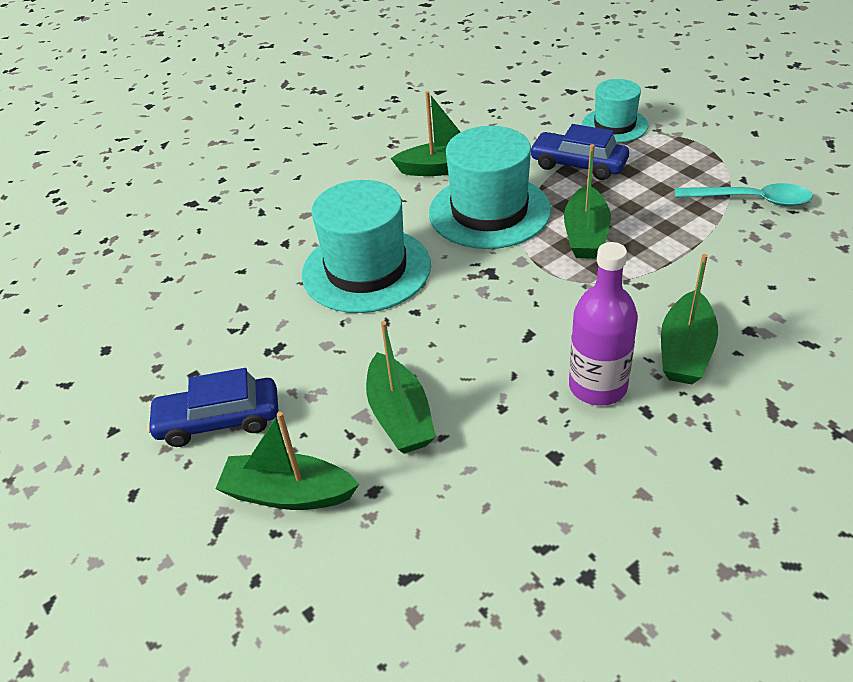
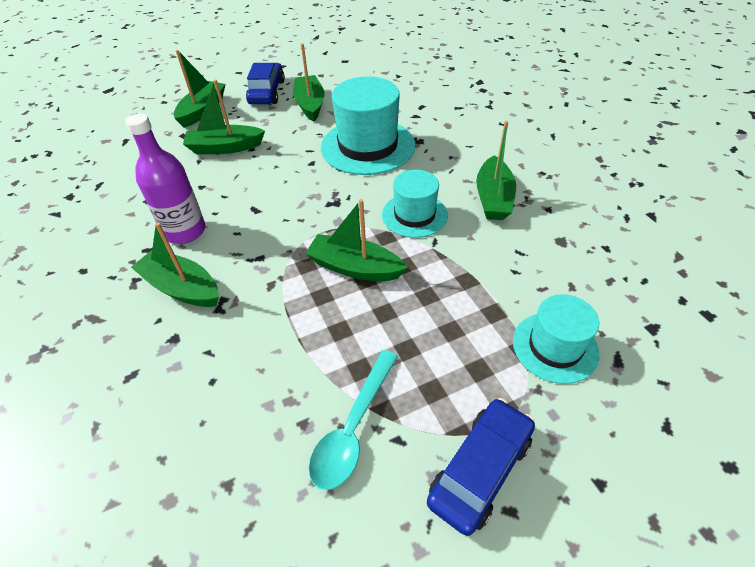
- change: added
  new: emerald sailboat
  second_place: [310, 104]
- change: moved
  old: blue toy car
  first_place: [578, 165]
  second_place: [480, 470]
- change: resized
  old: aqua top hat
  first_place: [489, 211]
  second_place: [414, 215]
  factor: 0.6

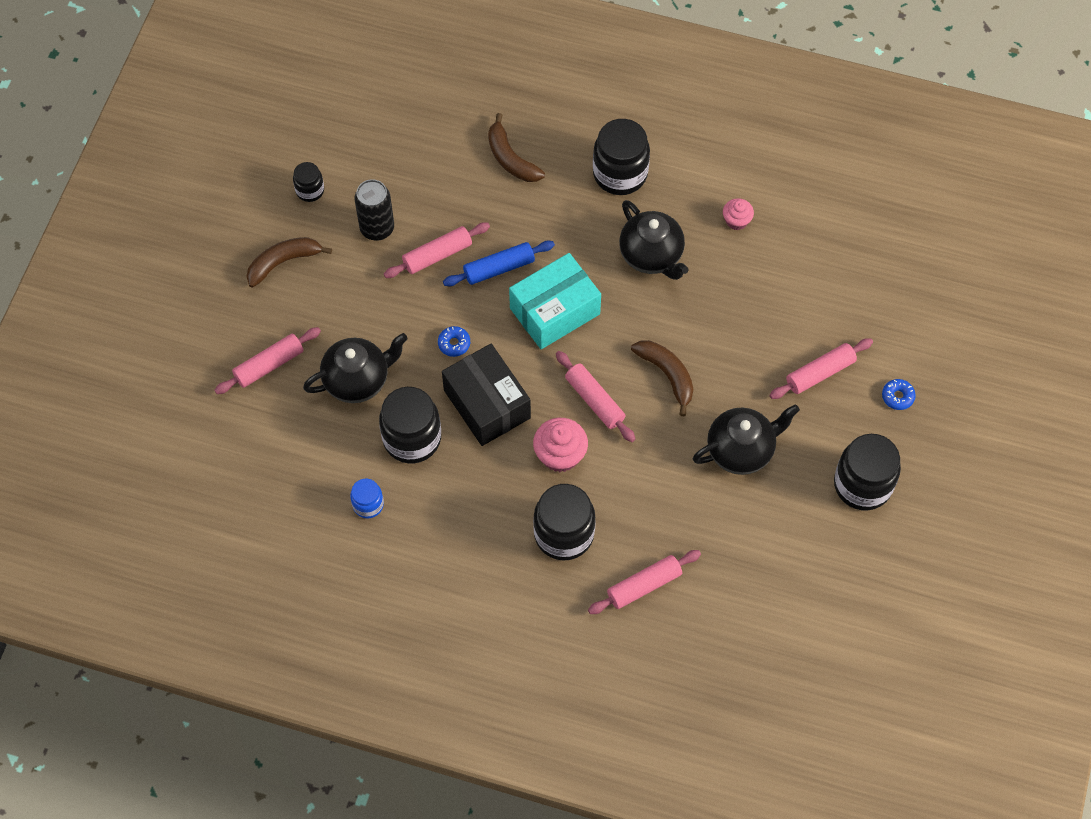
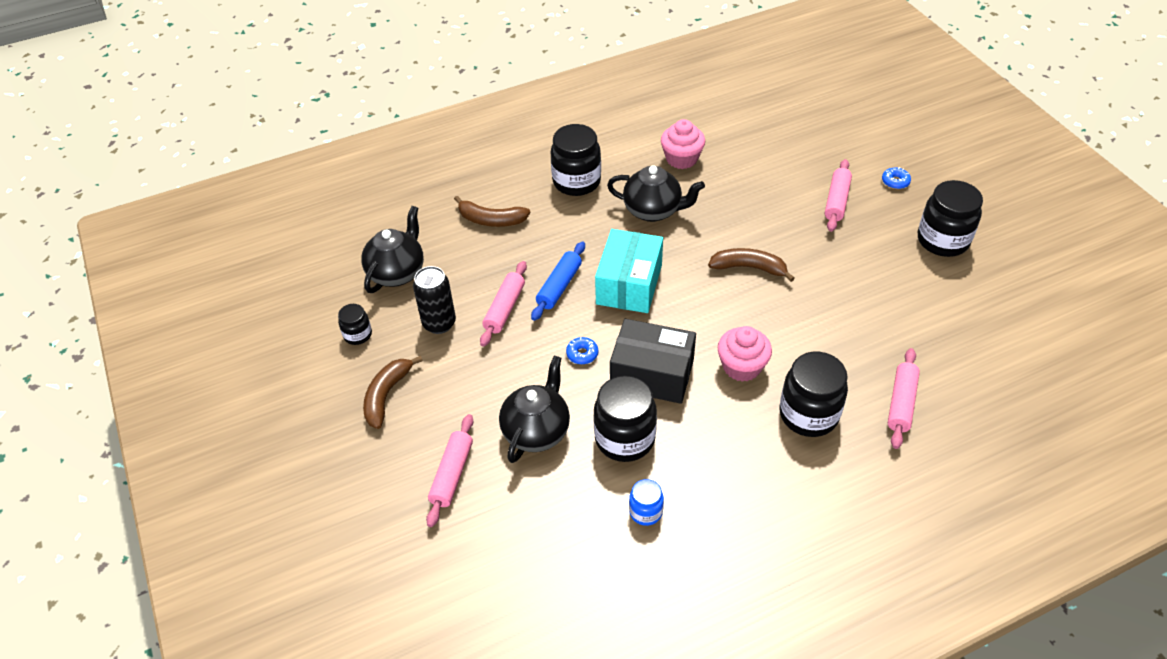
- change: removed
  old: rose-pink pastry roller
  first_place: [594, 400]
- change: moved
  old: black tea pot
  first_place: [741, 450]
  second_place: [397, 272]
- change: resized
  old: rose-pink fairy cake
  first_place: [736, 220]
  second_place: [681, 159]
  factor: 1.65

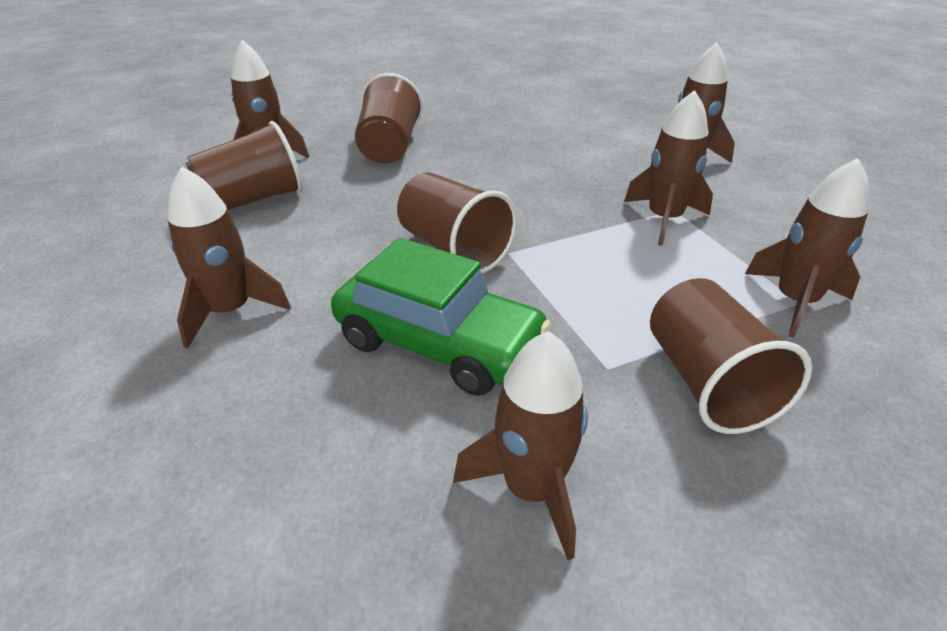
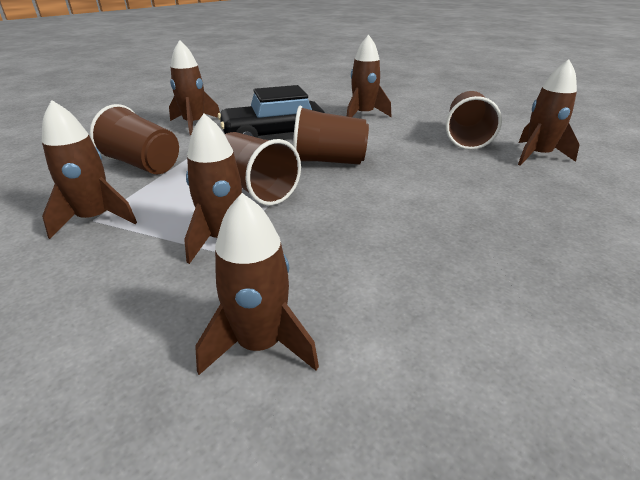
- change: moved
  old: dark brown cup
  first_place: [389, 147]
  second_place: [255, 189]
- change: recoloured
  old: emerald toy car
  new: black toy car
  first_place: [439, 343]
  second_place: [273, 135]

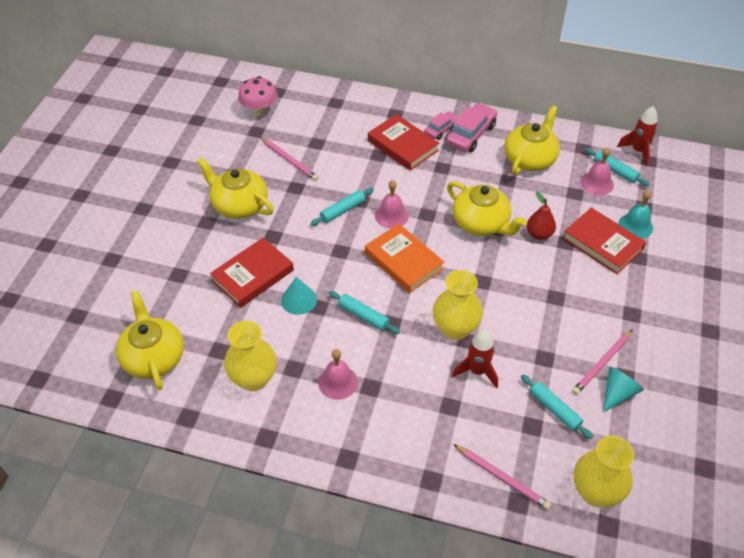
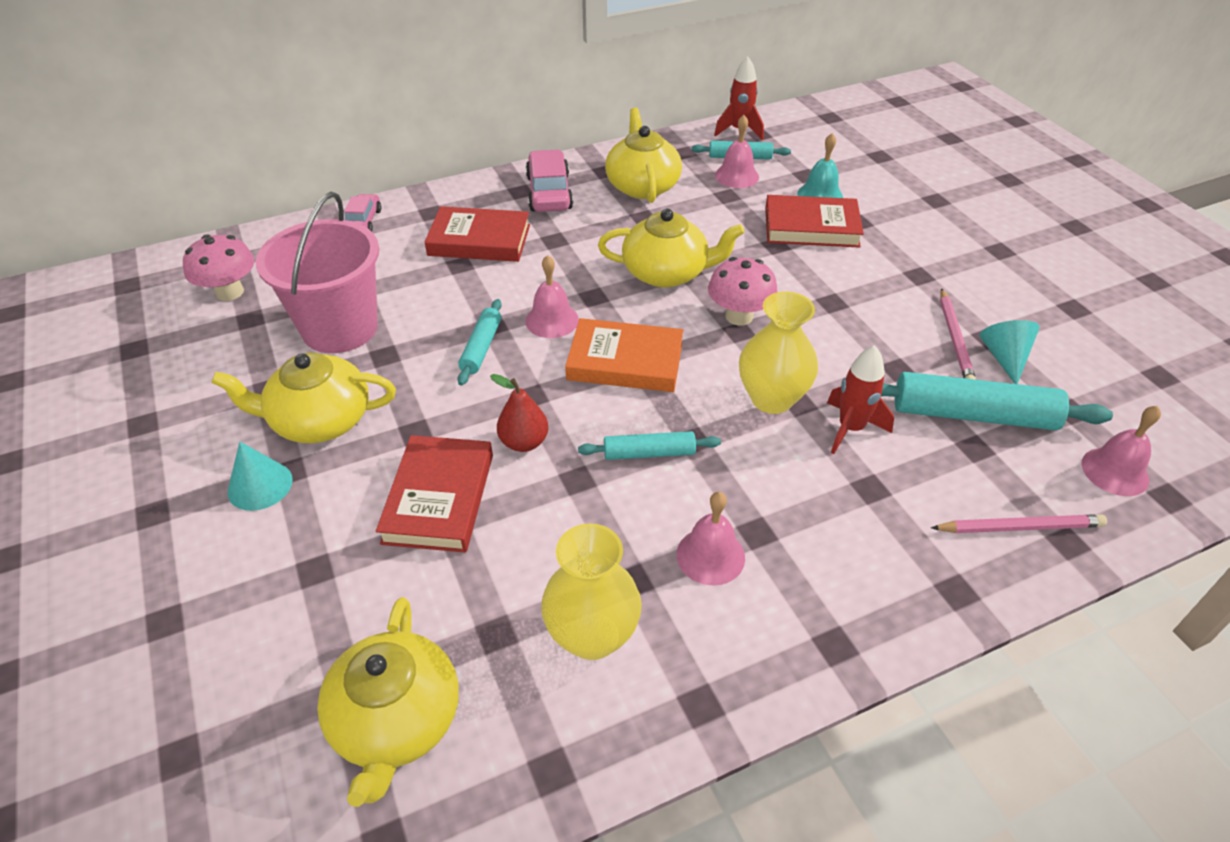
- change: added
  new: rose-pink mushroom
  second_place: [739, 316]
- change: moved
  old: aqua cone
  first_place: [299, 300]
  second_place: [260, 485]
- change: moved
  old: rose-pink toy car
  first_place: [441, 129]
  second_place: [363, 221]
- change: moved
  old: red pear fruit
  first_place: [539, 234]
  second_place: [524, 442]
- change: replaced
  old: rose-pink wooden pencil
  new: rose-pink sand bucket
  first_place: [289, 160]
  second_place: [340, 328]
- change: replaced
  old: golden tall vase
  new: rose-pink school bell
  first_place: [595, 492]
  second_place: [1115, 471]
- change: turned
  old: golden tea pot
  first_place: [153, 357]
  second_place: [396, 721]
  degrees: -120
- change: resized
  old: aqua pastry roller
  first_place: [554, 409]
  second_place: [973, 414]
  factor: 1.81

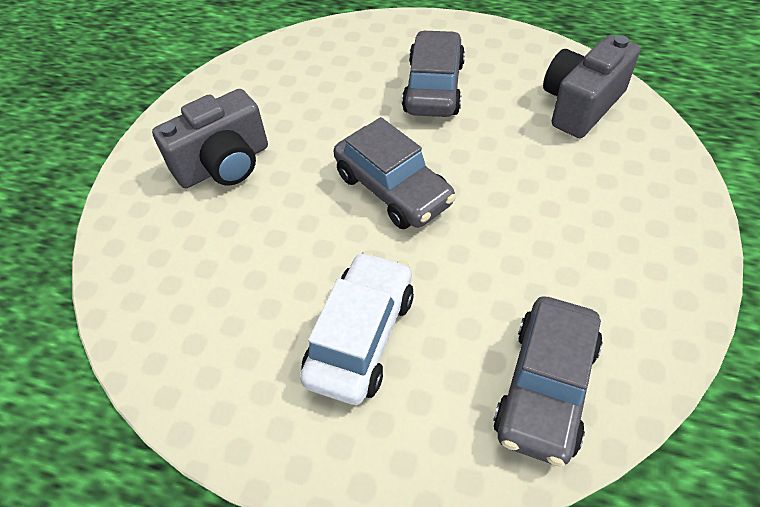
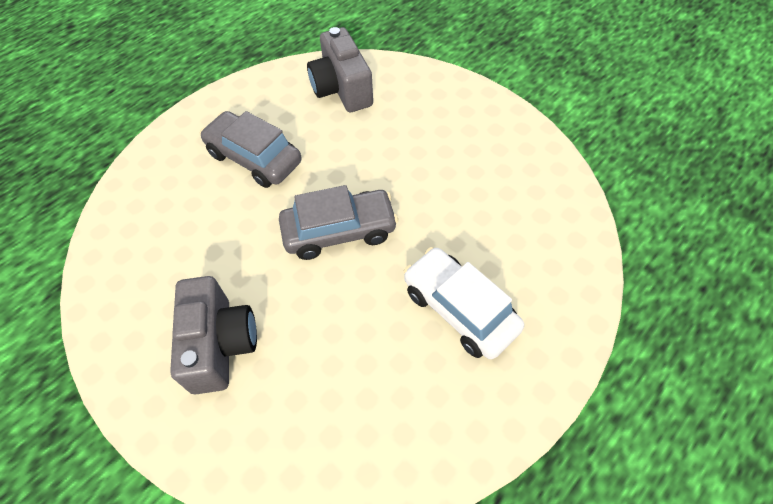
- change: removed
  old: ash-grey toy car
  first_place: [545, 387]

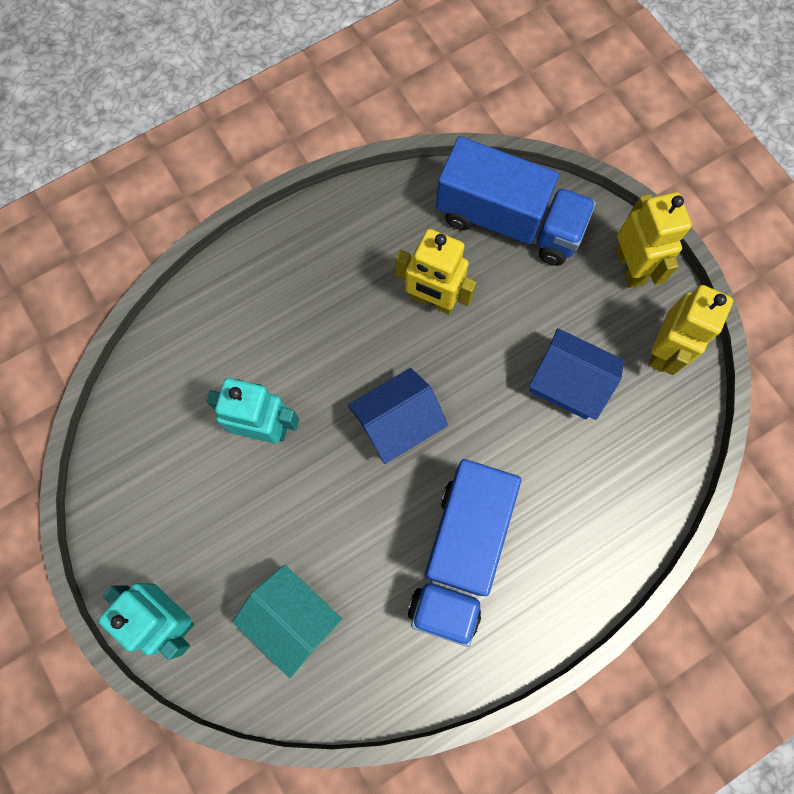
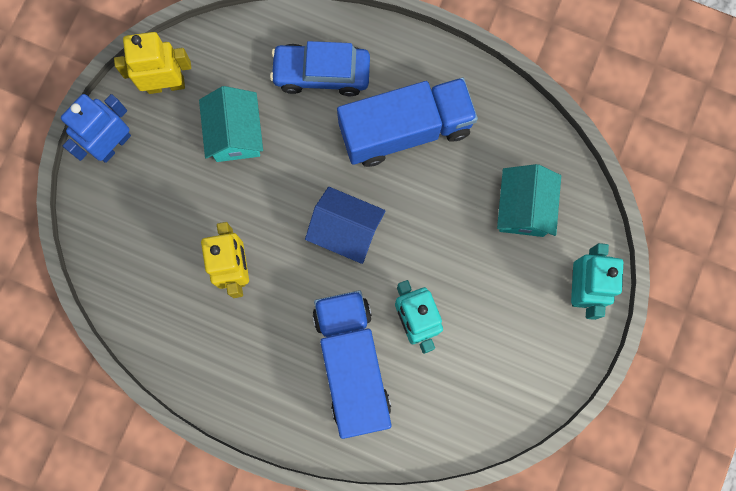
- change: added
  new: blue toy car
  second_place: [321, 73]
- change: moved
  old: blue toy truck
  first_place: [508, 221]
  second_place: [352, 364]
- change: recoloured
  old: blue house
  new: aqua house
  first_place: [568, 383]
  second_place: [235, 134]
- change: recoloured
  old: golden robot figure
  new: blue robot figure
  first_place: [630, 267]
  second_place: [113, 144]

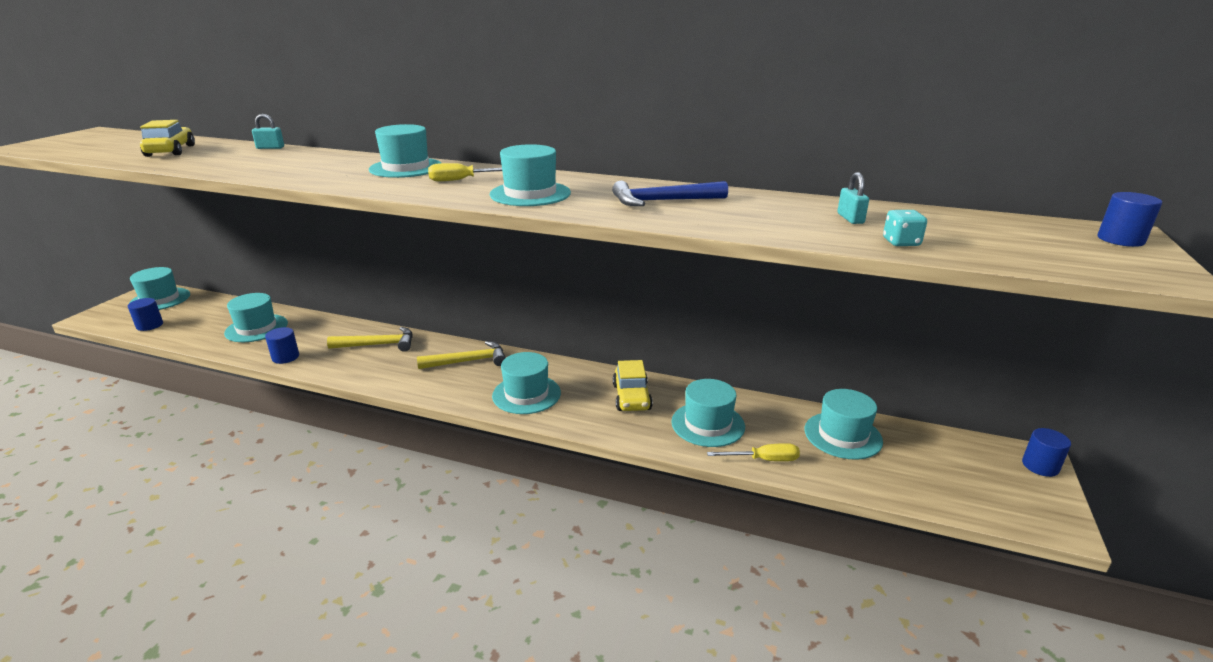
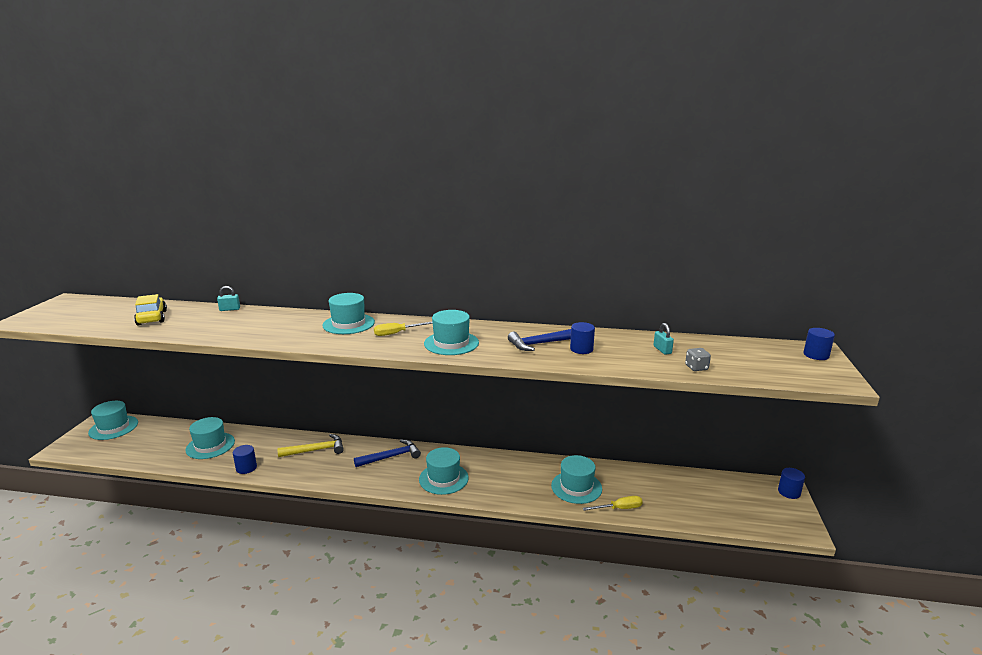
- change: removed
  old: golden toy car
  first_place: [631, 397]
- change: removed
  old: aqua top hat
  first_place: [842, 435]
- change: moved
  old: blue cylinder shape
  first_place: [149, 325]
  second_place: [581, 349]
- change: recoloured
  old: golden claw hammer
  new: blue claw hammer
  first_place: [468, 361]
  second_place: [391, 457]
- change: recoloured
  old: aqua die
  new: ash-grey die
  first_place: [901, 242]
  second_place: [696, 368]

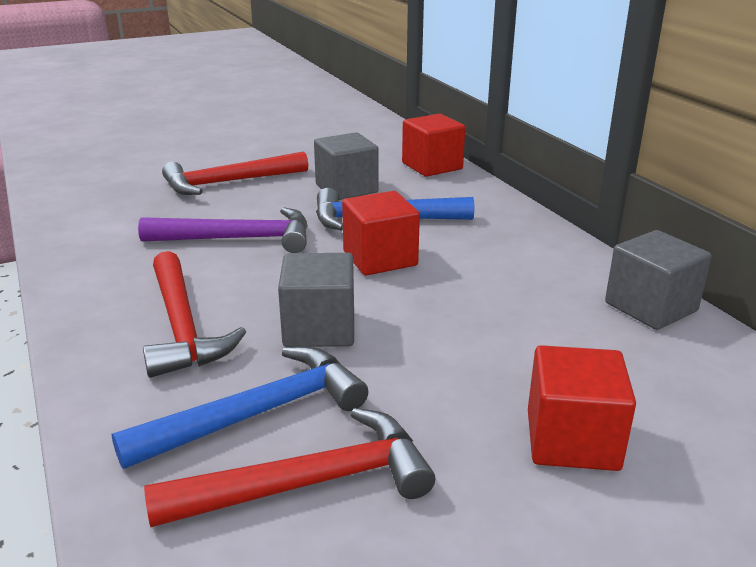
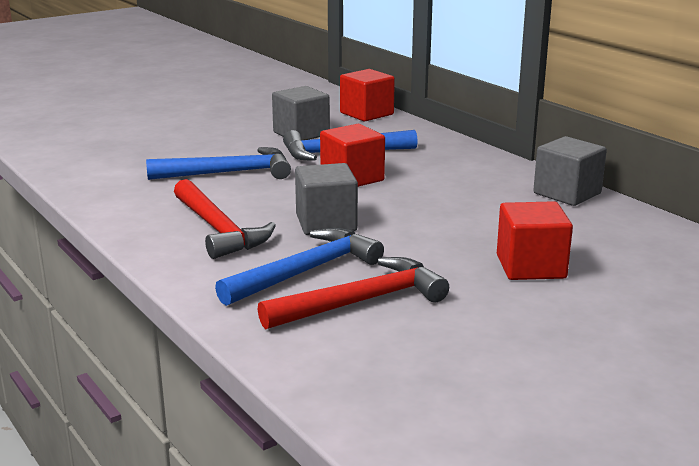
- change: removed
  old: red claw hammer
  first_place: [228, 182]
- change: recoloured
  old: royal purple claw hammer
  new: blue claw hammer
  first_place: [238, 239]
  second_place: [229, 173]

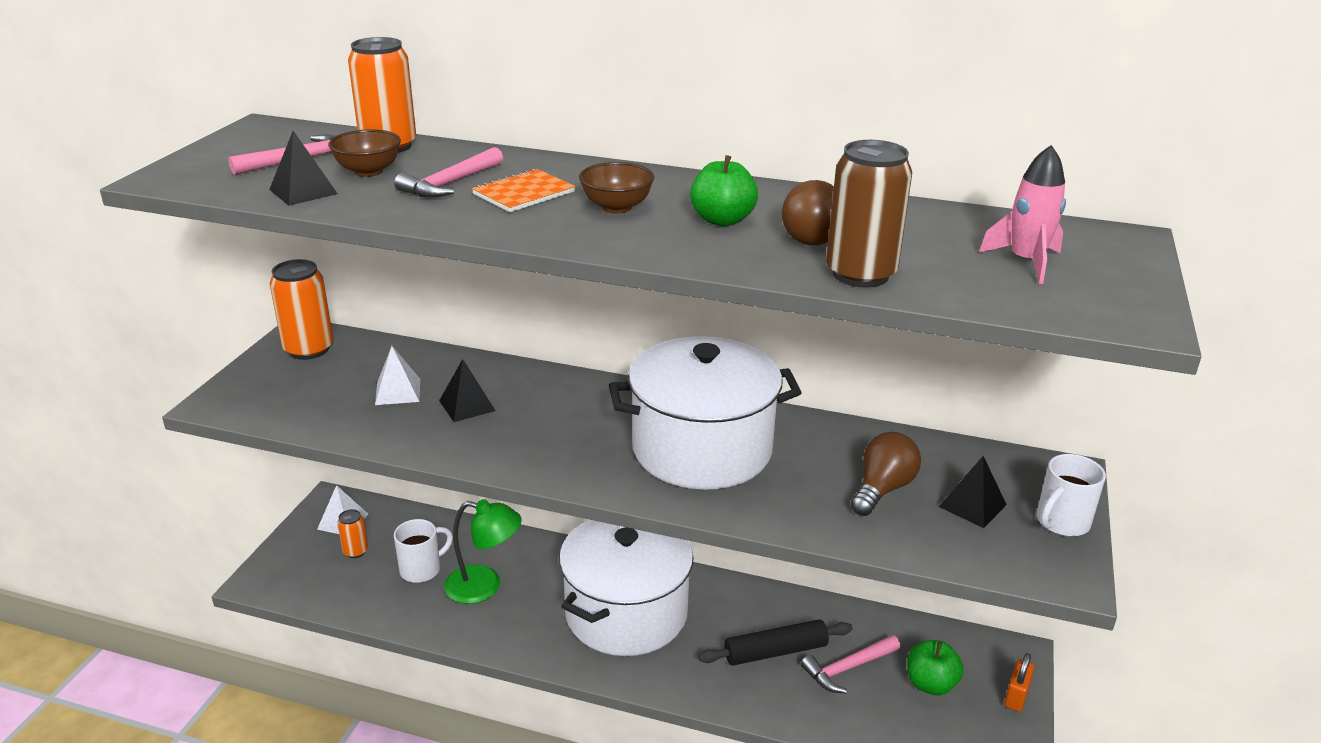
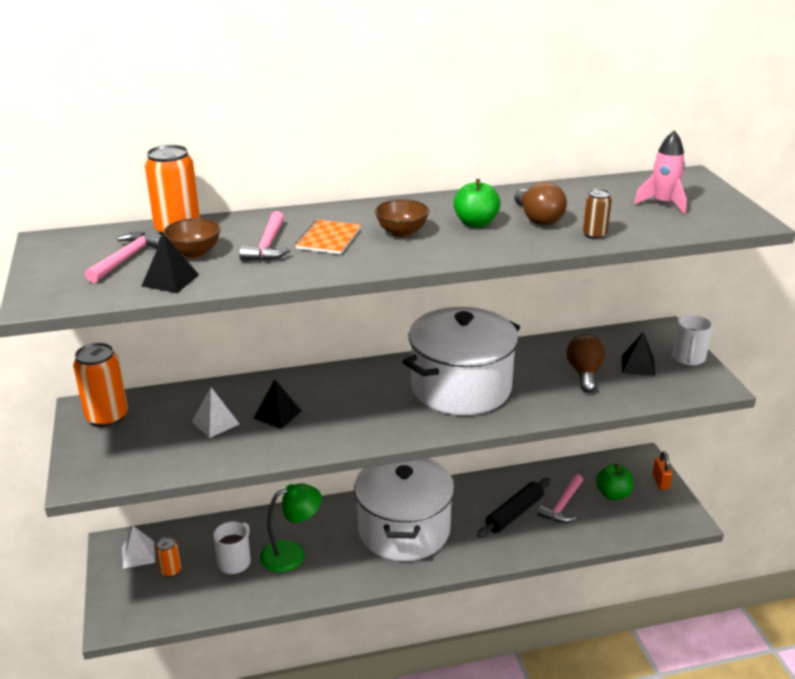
- change: resized
  old: dark brown can
  first_place: [860, 274]
  second_place: [594, 235]
  factor: 0.54

